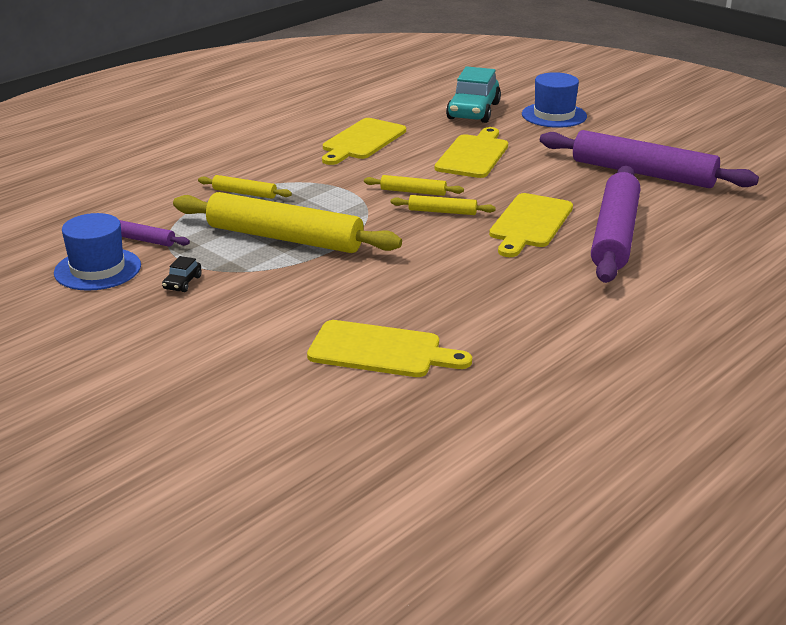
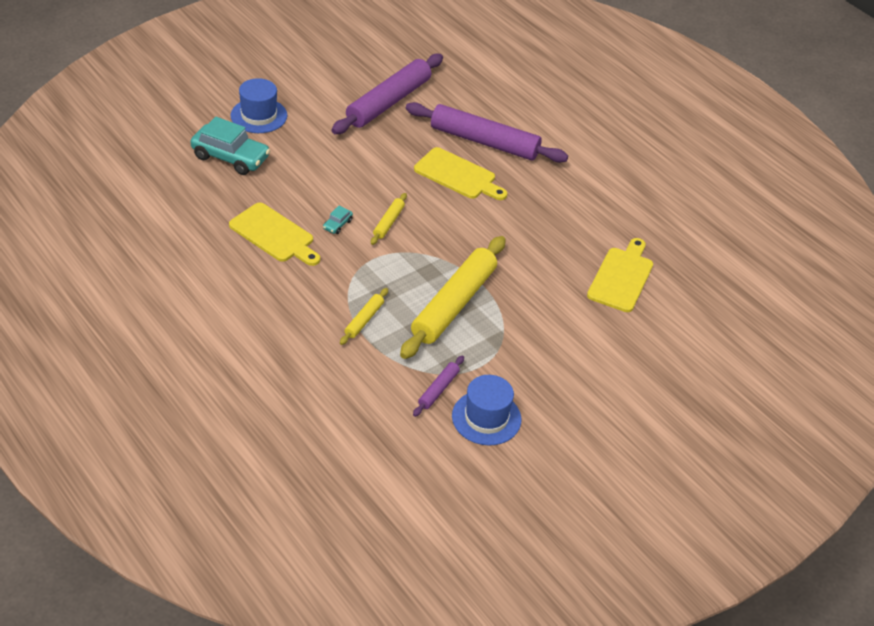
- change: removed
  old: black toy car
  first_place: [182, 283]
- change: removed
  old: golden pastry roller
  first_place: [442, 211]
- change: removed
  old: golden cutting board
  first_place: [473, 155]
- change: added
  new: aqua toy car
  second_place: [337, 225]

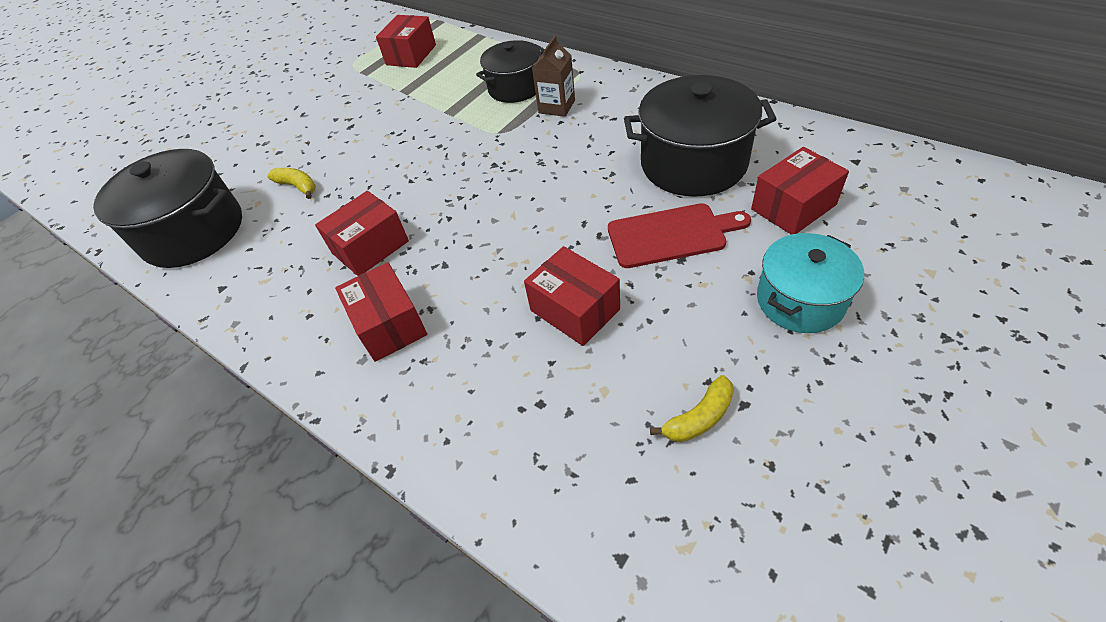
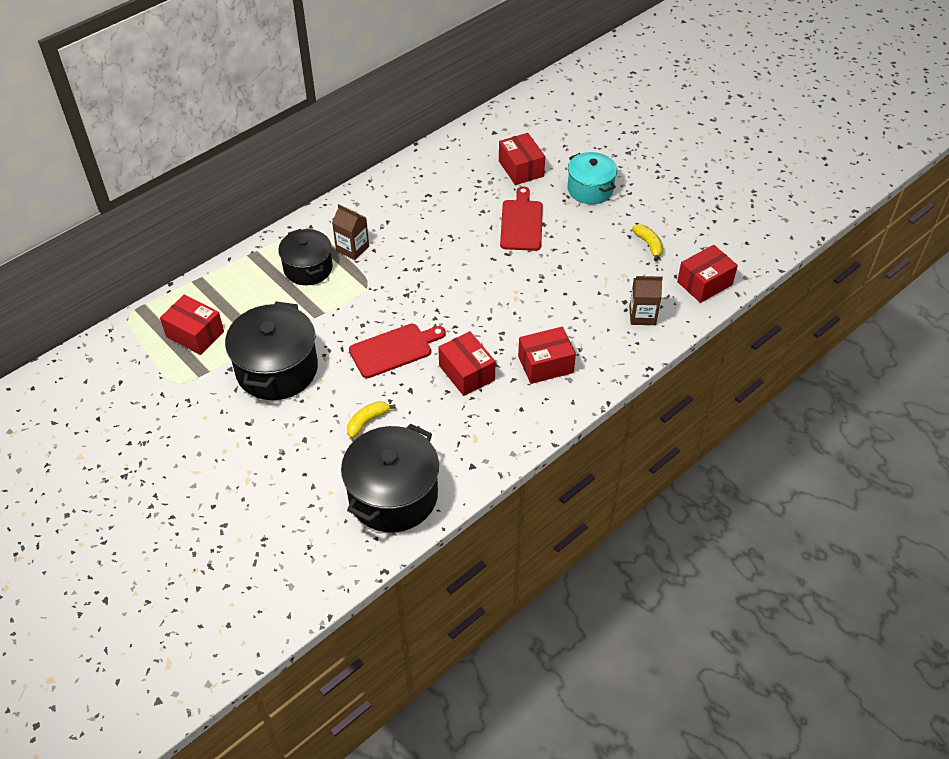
- change: added
  new: red cutting board
  second_place: [394, 350]
- change: added
  new: dark brown juice carton
  second_place: [642, 315]
- change: moved
  old: red parcel
  first_place: [575, 310]
  second_place: [704, 283]
- change: moved
  old: black pot
  first_place: [693, 163]
  second_place: [277, 369]

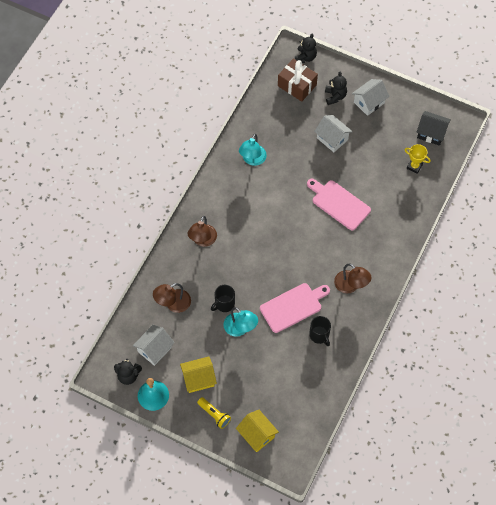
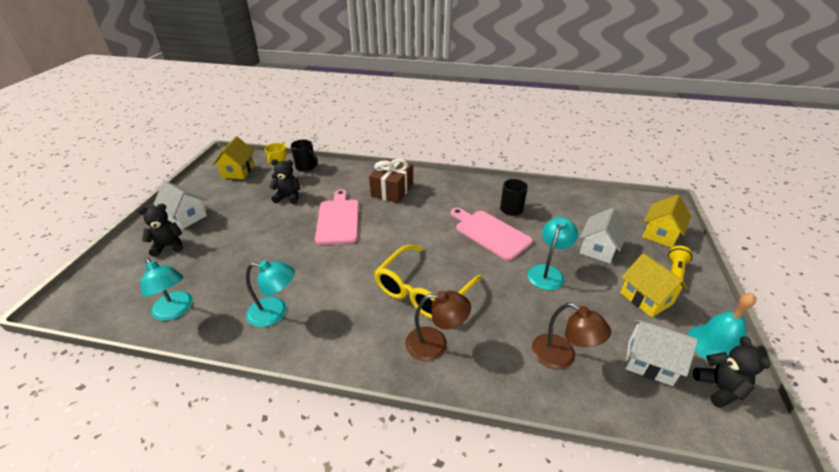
- change: removed
  old: dark brown lamp
  first_place: [351, 286]
- change: added
  new: aqua lamp
  second_place: [176, 311]
- change: added
  new: golden eyeglasses
  second_place: [422, 291]
- change: moved
  old: black mug
  first_place: [224, 304]
  second_place: [306, 167]
- change: moved
  old: dark brown wrapped gift
  first_place: [297, 85]
  second_place: [392, 190]
- change: moved
  old: black teddy bear
  first_place: [305, 57]
  second_place: [288, 197]
- change: moved
  old: pure white house
  first_place: [332, 139]
  second_place: [598, 249]
- change: recoloured
  old: black house
  new: golden house
  first_place: [431, 133]
  second_place: [238, 171]
- change: turned
  old: rose-pink cutting board
  first_place: [339, 203]
  second_place: [338, 219]
  degrees: 150

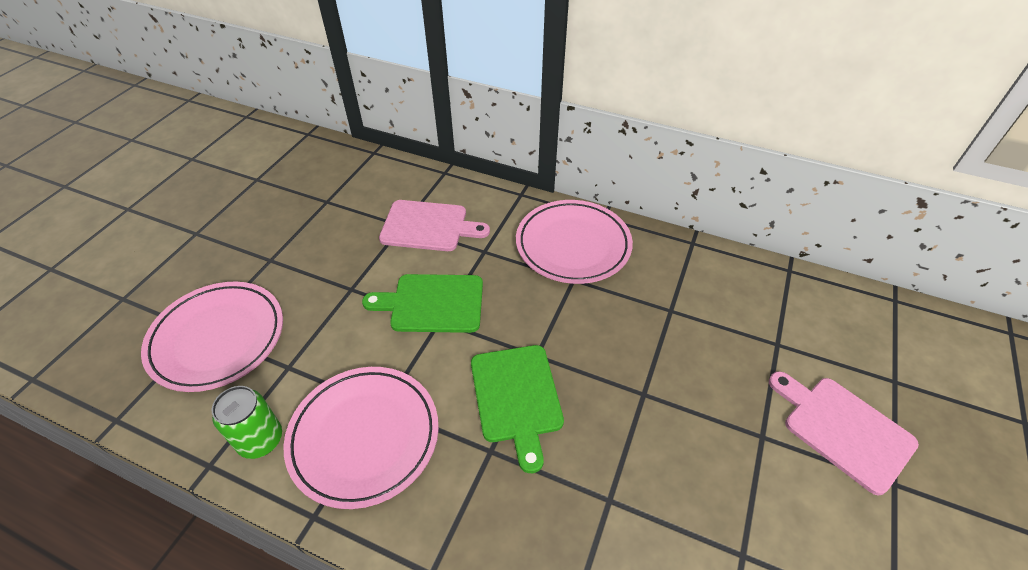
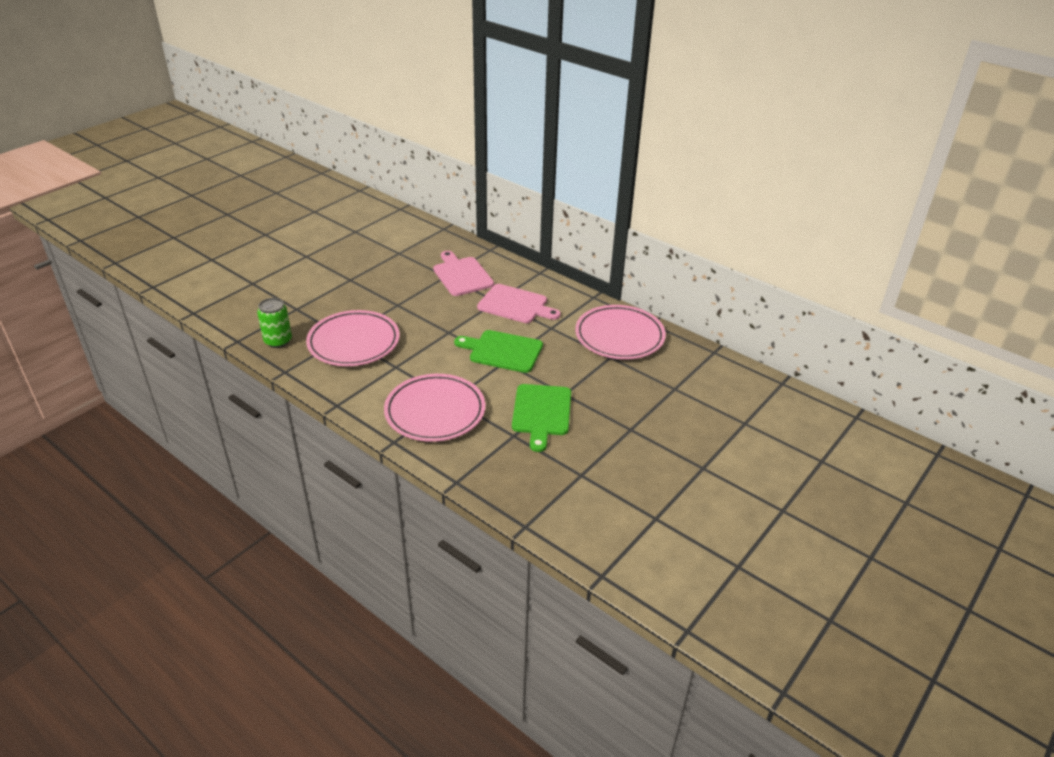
- change: moved
  old: emerald can
  first_place: [260, 440]
  second_place: [278, 341]
- change: moved
  old: rose-pink cutting board
  first_place: [843, 429]
  second_place: [462, 275]

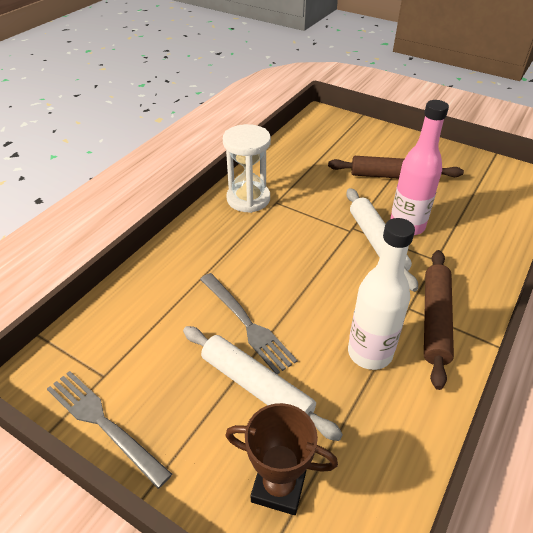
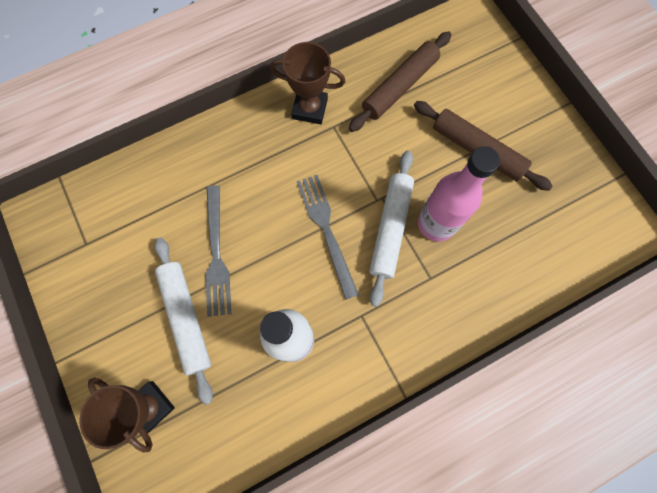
- change: moved
  old: ash-grey fork
  first_place: [103, 423]
  second_place: [326, 230]
- change: moved
  old: dark brown pastry roller
  first_place: [435, 320]
  second_place: [399, 87]
- change: replaced
  old: pure white hourglass
  new: dark brown trophy
  first_place: [248, 199]
  second_place: [310, 109]

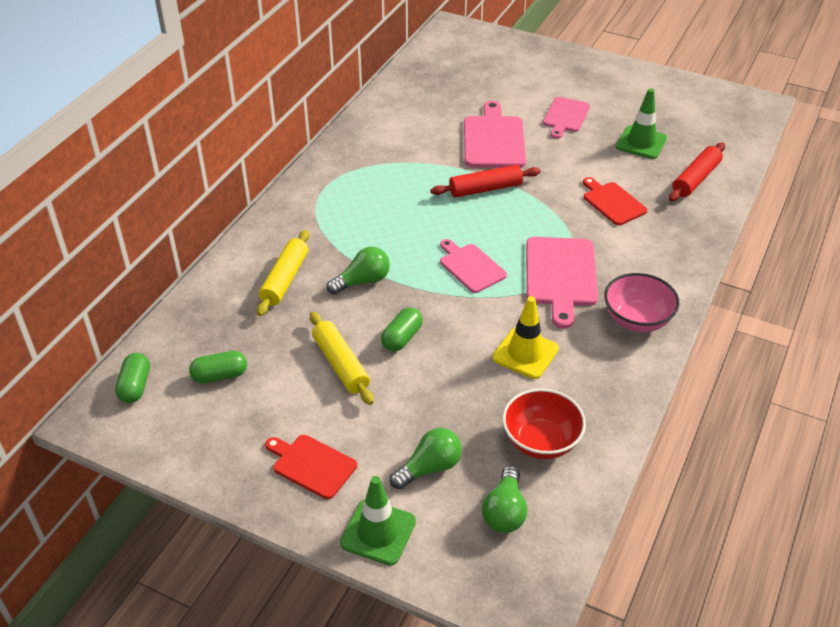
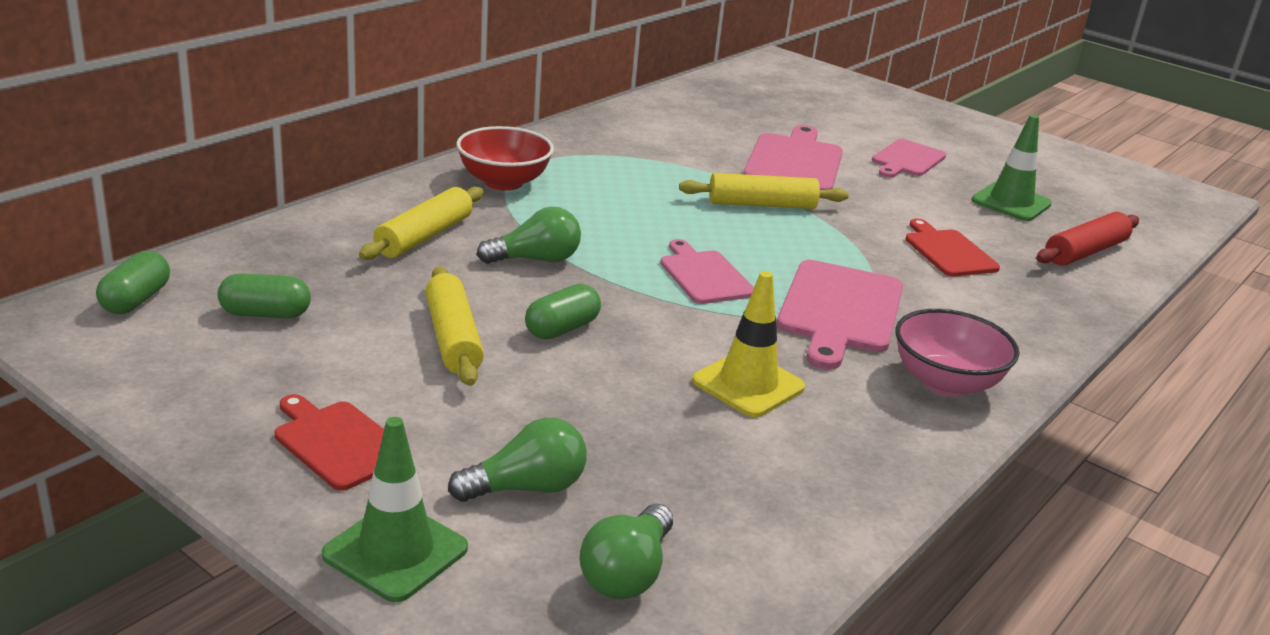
- change: moved
  old: red serving bowl
  first_place: [541, 441]
  second_place: [503, 182]
- change: recoloured
  old: red pastry roller
  new: golden pastry roller
  first_place: [485, 189]
  second_place: [762, 205]

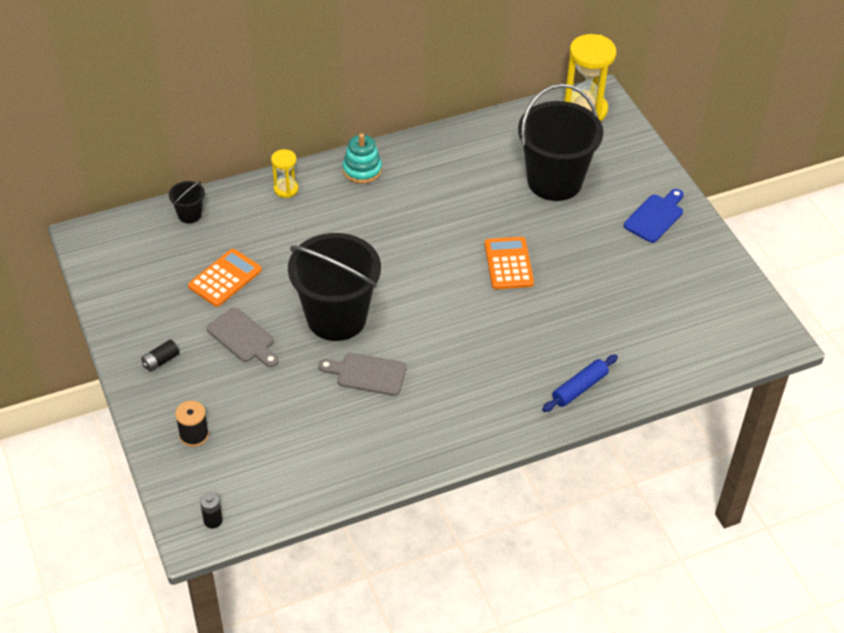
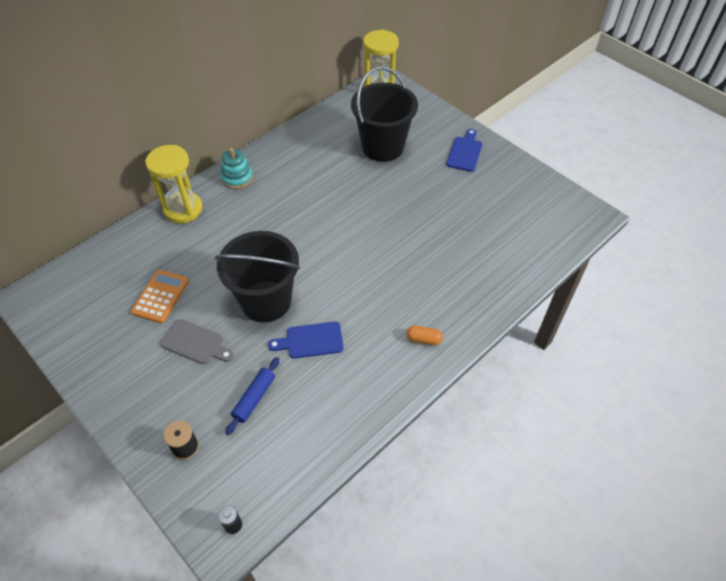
- change: removed
  old: black power cell
  first_place: [161, 361]
- change: removed
  old: black sand bucket
  first_place: [189, 215]
- change: removed
  old: bright orange adding machine
  first_place: [508, 264]
- change: added
  new: bright orange pill
  second_place: [423, 339]
- change: moved
  old: blue pastry roller
  first_place: [579, 388]
  second_place: [254, 398]
- change: recoloured
  old: ash-grey cutting board
  new: blue cutting board
  first_place: [367, 374]
  second_place: [310, 340]
- change: resized
  old: golden hourglass
  first_place: [286, 189]
  second_place: [183, 209]
  factor: 1.92

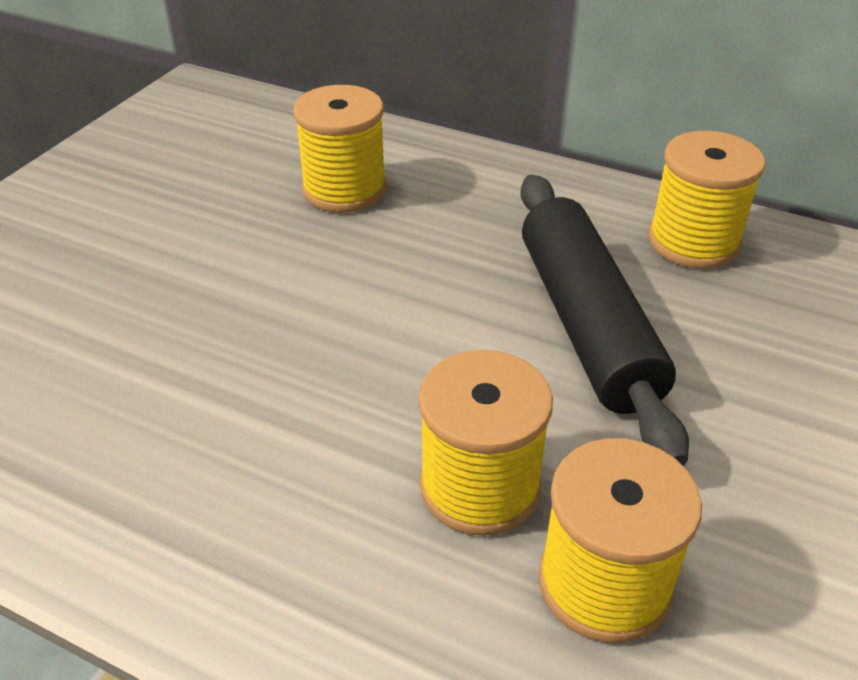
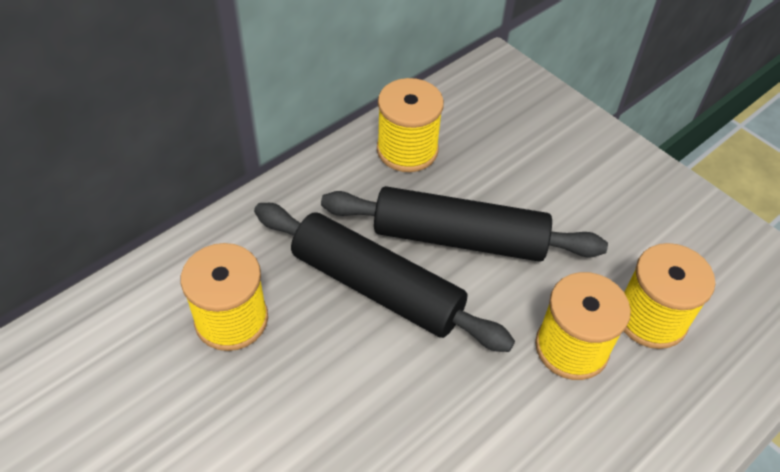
- change: added
  new: black pastry roller
  second_place: [376, 287]

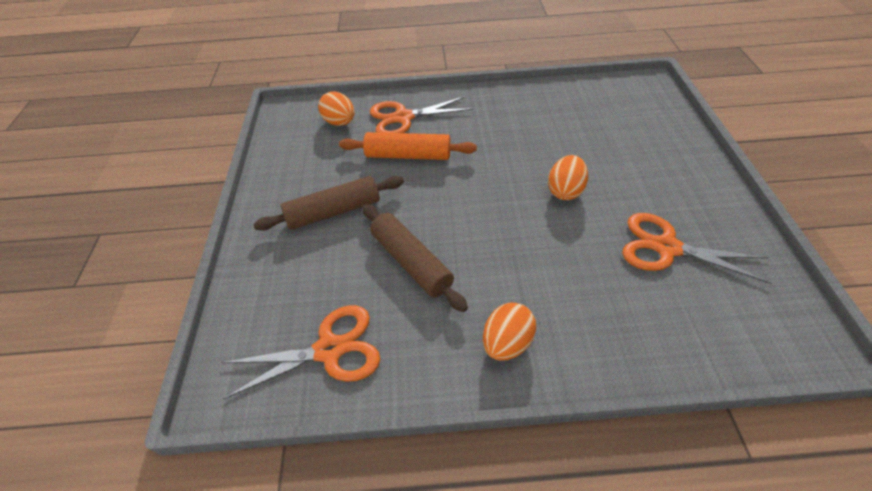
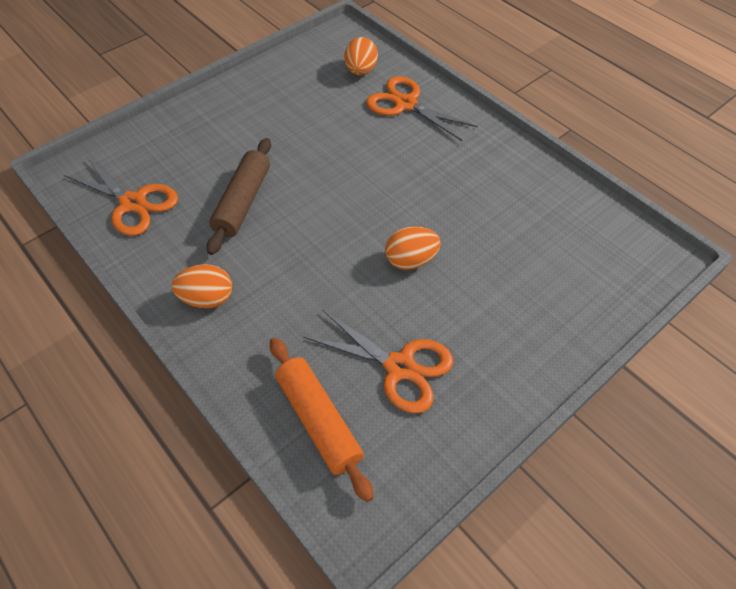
- change: removed
  old: dark brown pastry roller
  first_place: [334, 211]
- change: moved
  old: bright orange pastry roller
  first_place: [408, 155]
  second_place: [319, 420]
- change: turned
  old: bright orange pair of scissors
  first_place: [666, 247]
  second_place: [399, 367]
  degrees: 135

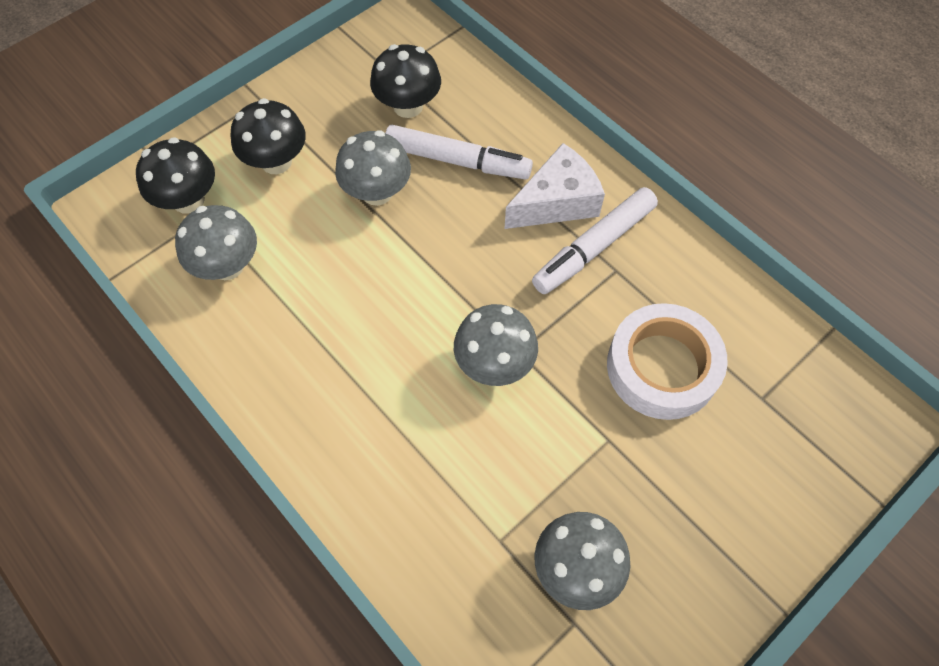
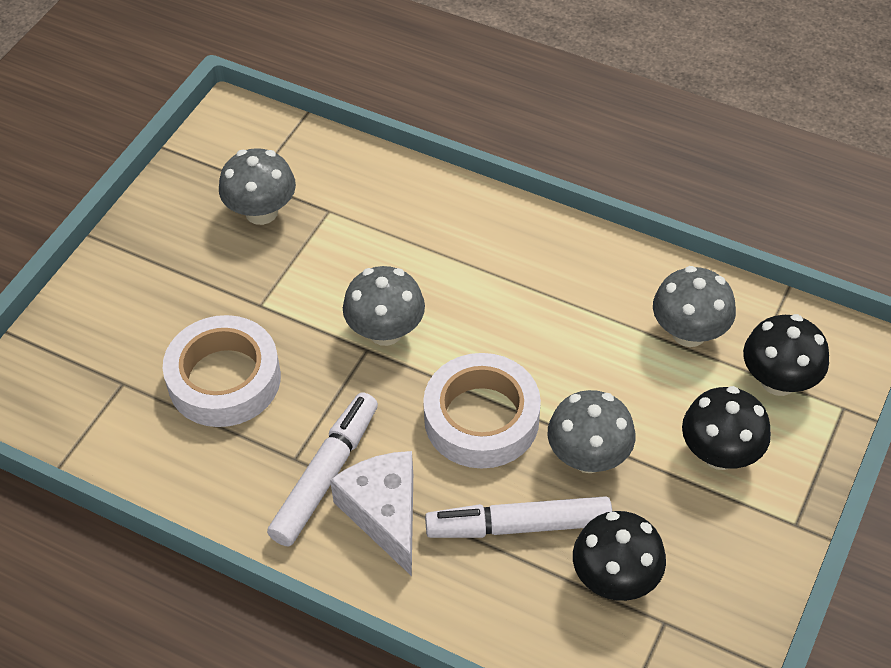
- change: added
  new: pure white tape
  second_place: [481, 418]
- change: turned
  old: pure white cheese
  first_place: [556, 202]
  second_place: [384, 514]
  degrees: 120

